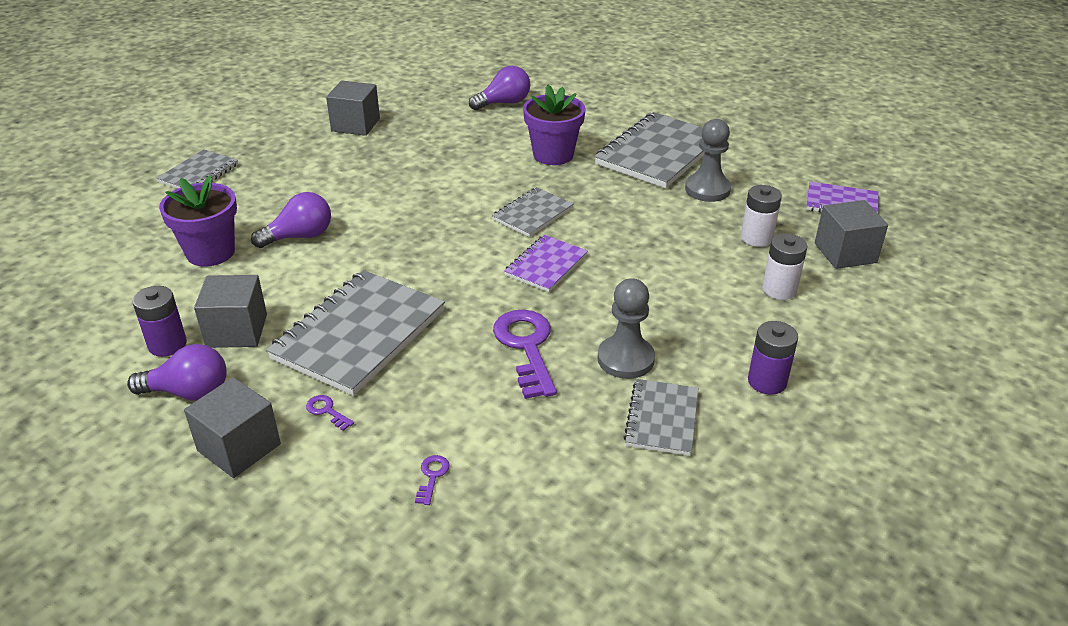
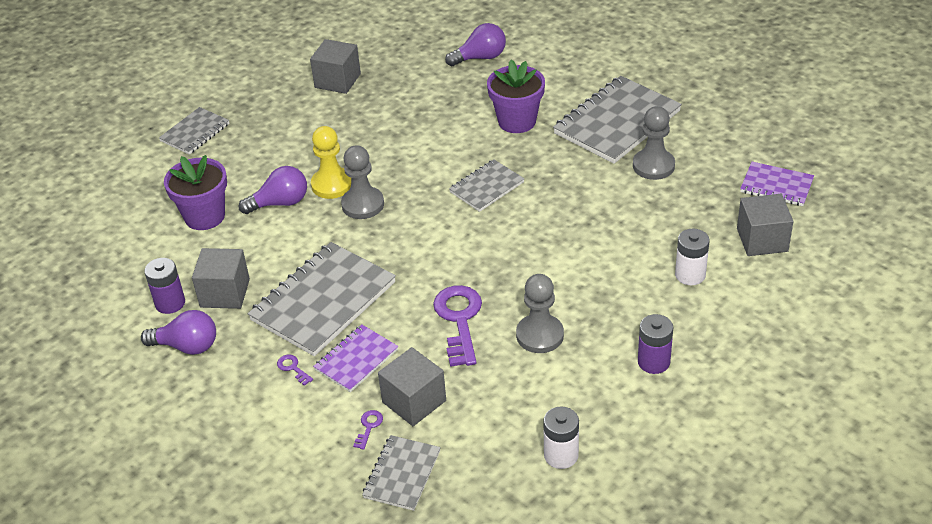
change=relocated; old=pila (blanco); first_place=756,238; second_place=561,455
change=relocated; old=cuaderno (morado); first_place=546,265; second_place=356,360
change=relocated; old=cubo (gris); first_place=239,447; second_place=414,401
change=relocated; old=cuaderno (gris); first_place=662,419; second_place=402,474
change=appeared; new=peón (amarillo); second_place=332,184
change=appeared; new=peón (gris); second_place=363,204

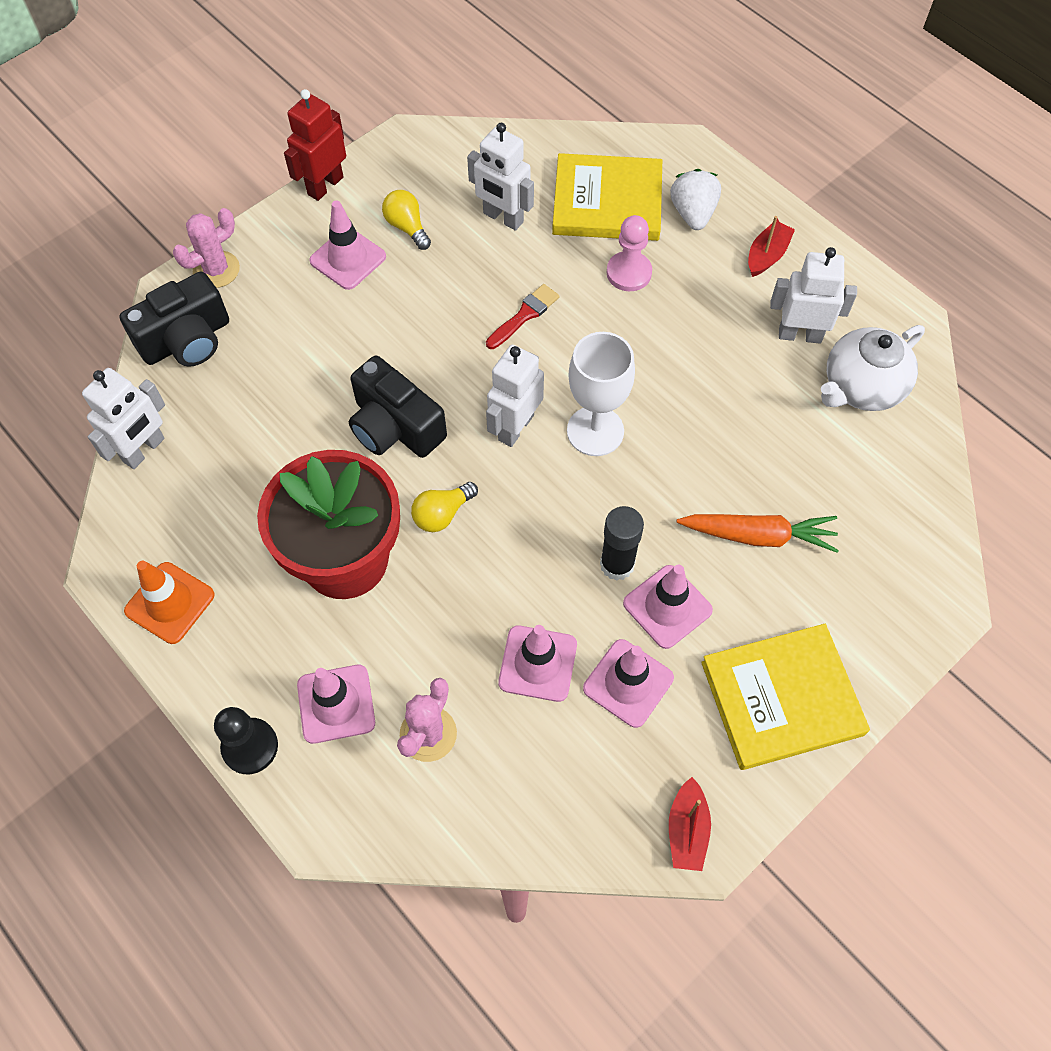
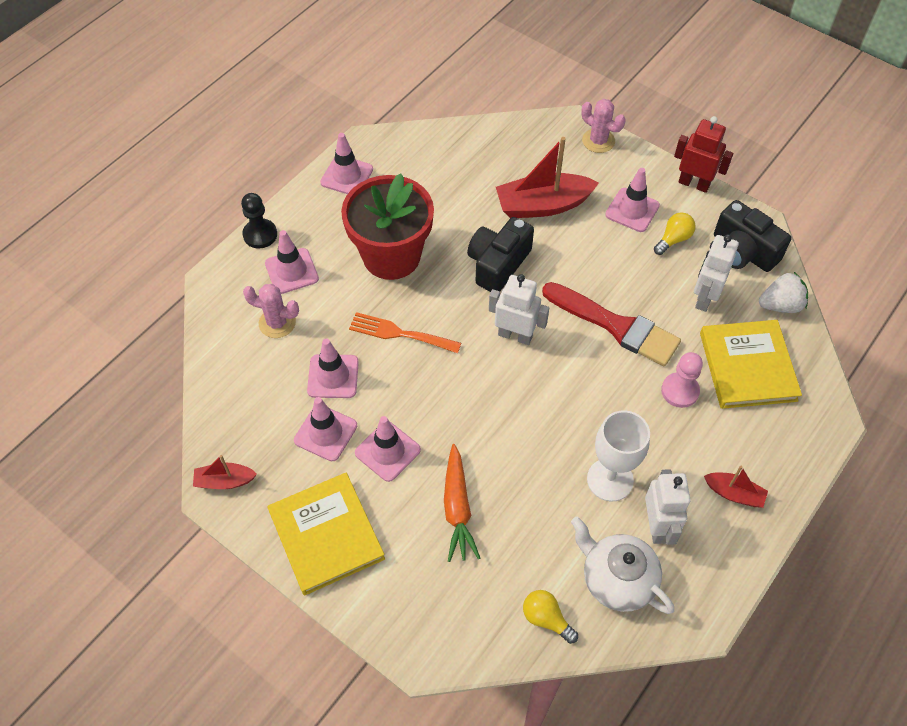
change=relocated; old=fresa (blanco); first_place=693,213; second_place=780,305
change=relocated; old=cámara (negro); first_place=187,340; second_place=743,251
change=size; old=pincel (rojo); first_place=524,315; second_place=616,326; factor=2.02
change=relocated; old=copa (blanco); first_place=595,431; second_place=610,480
change=missing; old=robot (blanco); first_place=144,450
change=relocated; old=bombilla (amarillo); first_place=442,514; second_place=546,619
change=missing; old=barra de pegamento (negro); first_place=617,564
change=colour; old=cono de tráfico (naranja); new=cono de tráfico (rosa); first_place=170,603; second_place=347,176
change=appeared; new=barco (rojo); second_place=543,205
change=appeared; new=tenedor (naranja); second_place=399,333

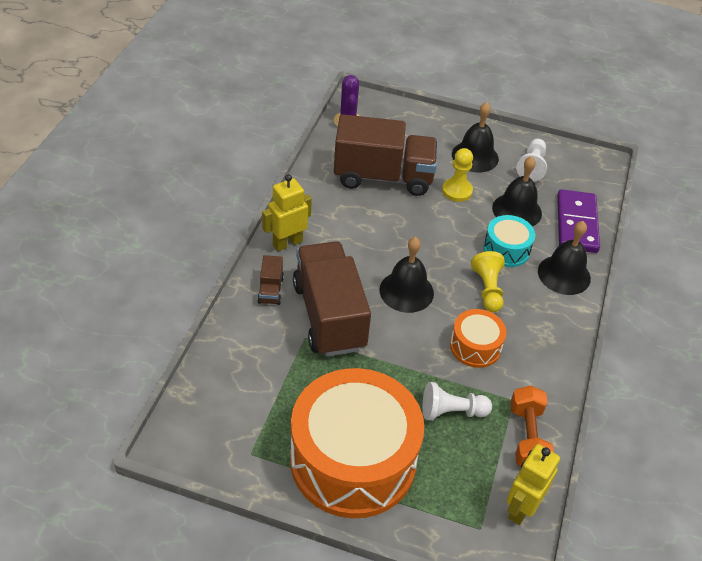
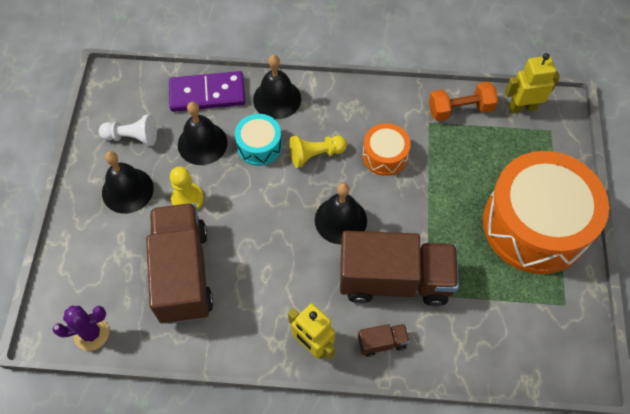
change=spun; old=camión (marrón); first_place=329,316; second_place=394,280; degrees=-150
change=missing; old=peón (blanco); first_place=451,411
change=spun; old=robot (amarillo); first_place=521,508; second_place=522,107; degrees=150

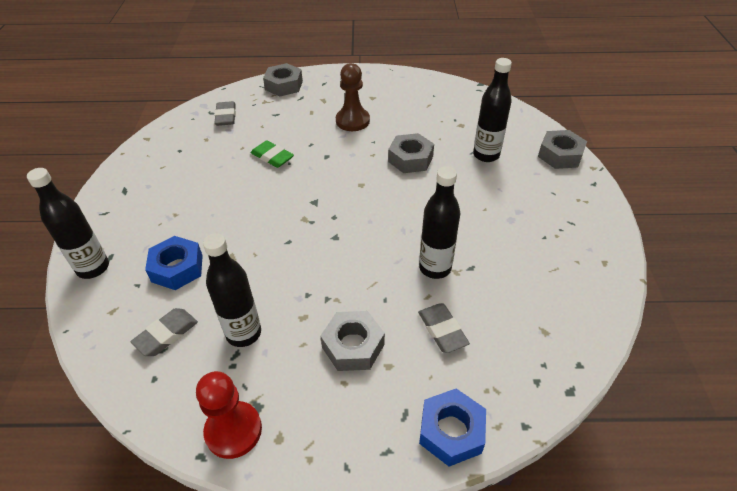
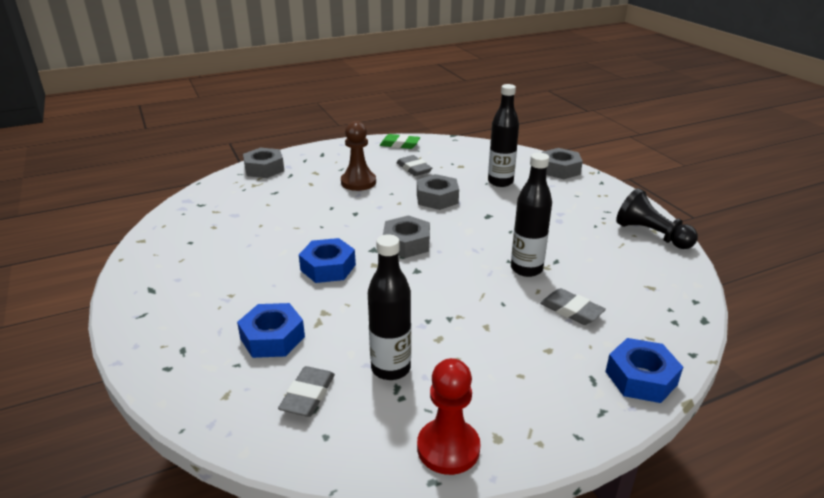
change=relocated; old=goma de borrar (gris); first_place=226,116; second_place=414,169
change=relocated; old=goma de borrar (verde); first_place=272,157; second_place=400,144
change=missing; old=botella (negro); first_place=93,268
change=relocated; old=tuerca (gris); first_place=353,346; second_place=406,243
change=appeared; new=peón (negro); second_place=651,235
change=appeared; new=tuerca (azul); second_place=328,267

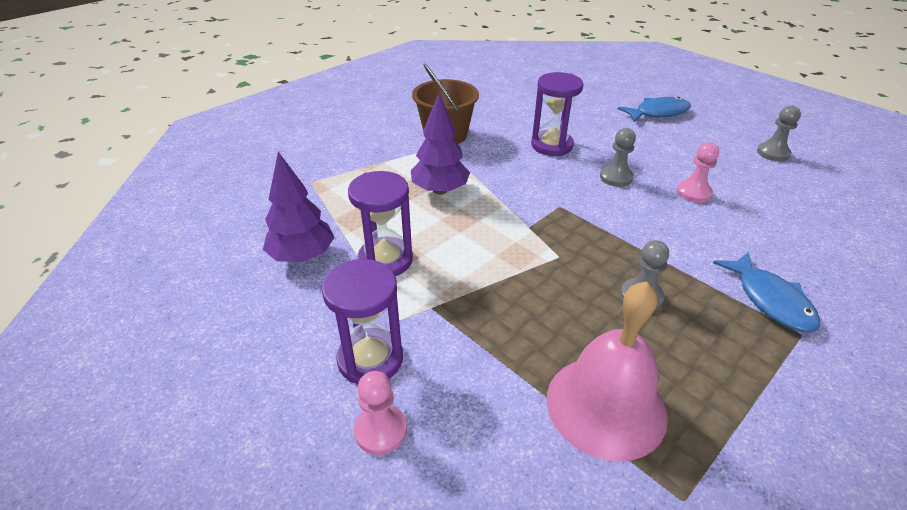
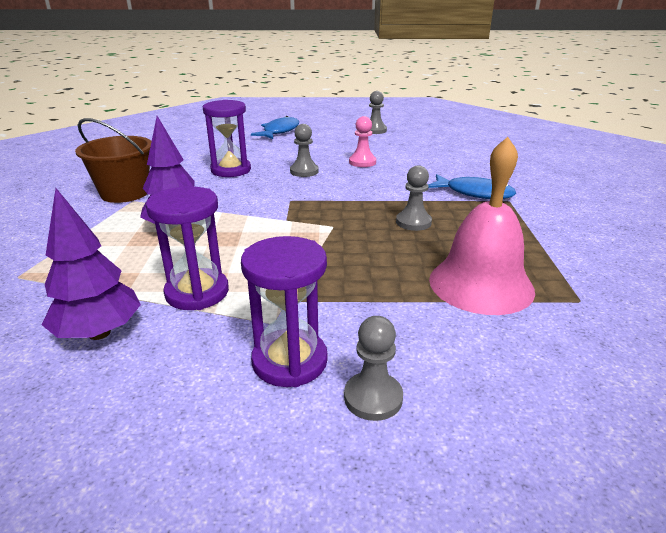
change=colour; old=peón (rosa); new=peón (gris); first_place=381,430; second_place=373,398

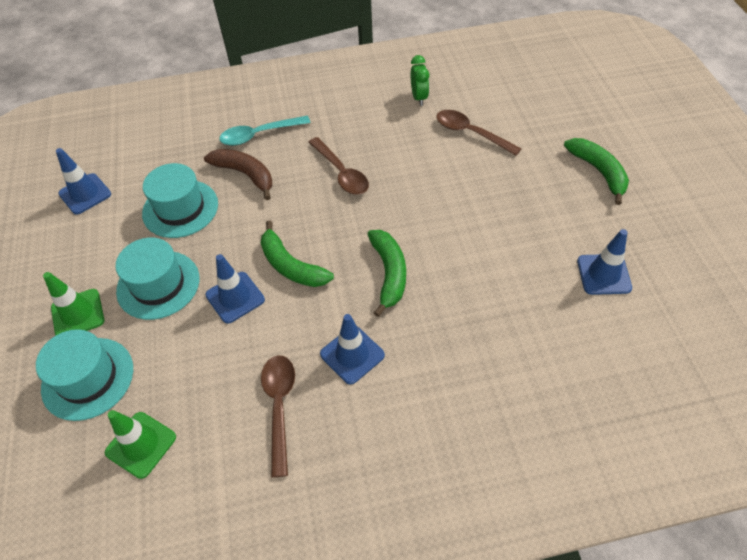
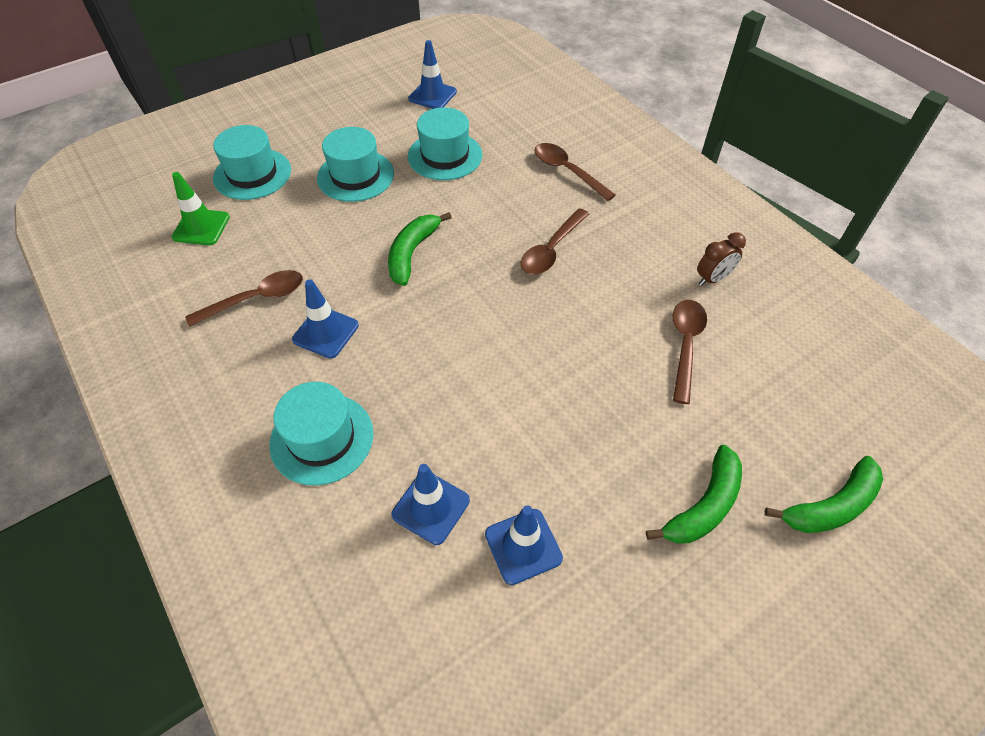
change=colour; old=despertador (verde); new=despertador (marrón); first_place=419,97; second_place=712,279
change=colour; old=cuchara (turquesa); new=cuchara (marrón); first_place=259,135; second_place=567,171
change=missing; old=plátano (marrón); first_place=245,174
change=relocated; old=plátano (verde); first_place=389,273; second_place=831,506
change=relocated; old=cono de tráfico (azul); first_place=235,297; second_place=431,507
change=missing; old=cono de tráfico (verde); first_place=78,314
change=appeared; new=sombrero (turquesa); second_place=322,438

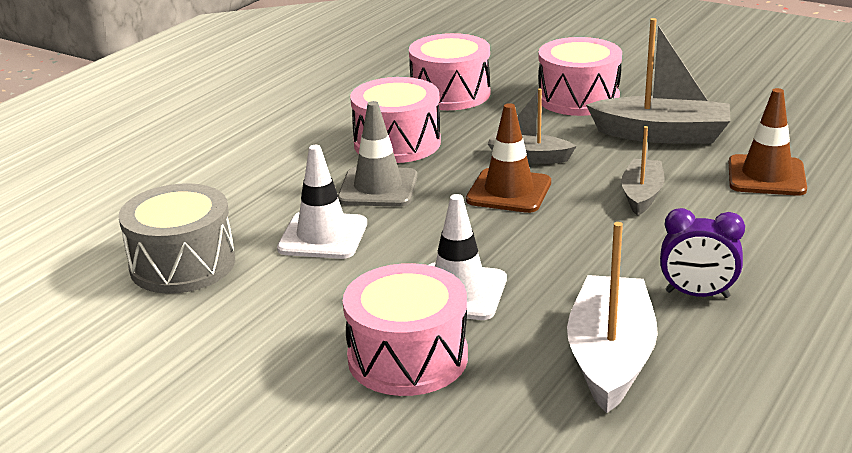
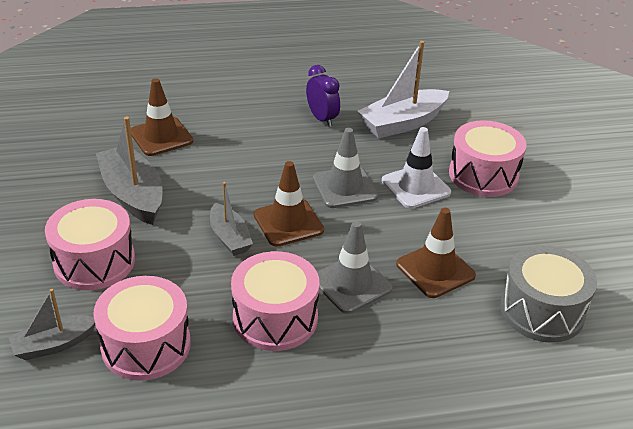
change=relocated; old=barco (gris); first_place=642,195; second_place=54,344
change=colour; old=cono de tráfico (blanco); new=cono de tráfico (marrón); first_place=323,236; second_place=435,270
change=appeared; new=cono de tráfico (gris); second_place=345,187

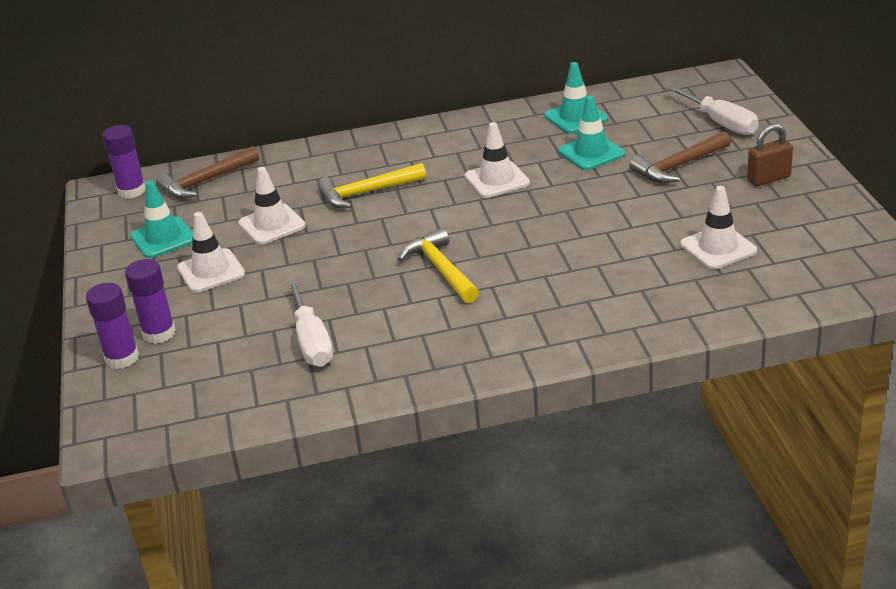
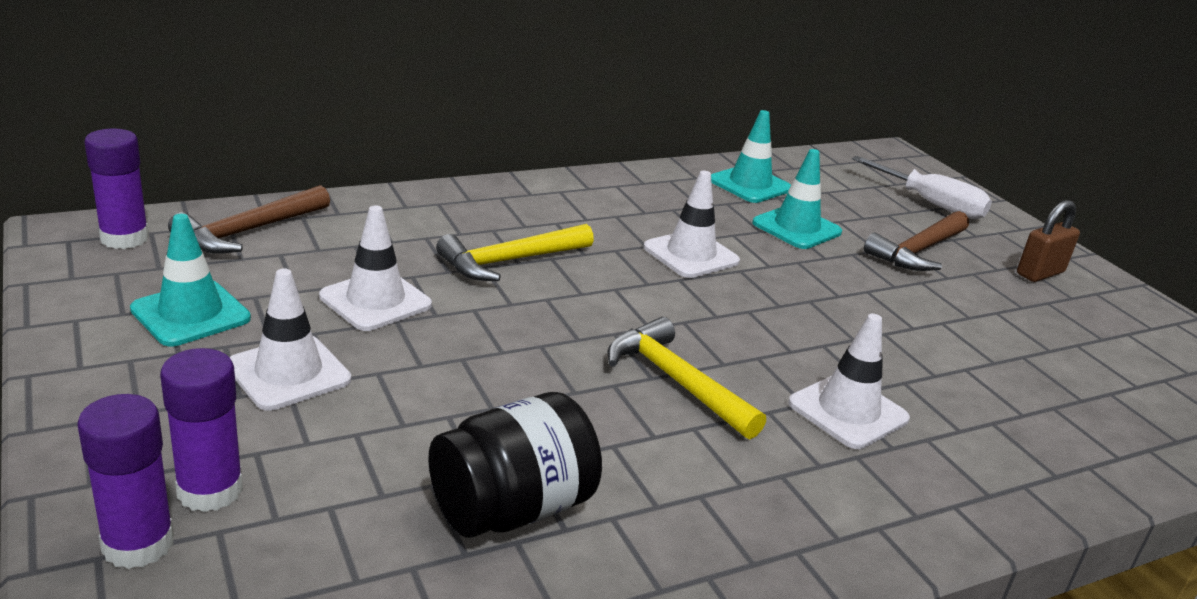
change=relocated; old=cono de tráfico (blanco); first_place=718,248; second_place=848,411
change=exchanged; old=destornillador (blanco); new=tarro (negro); first_place=312,342; second_place=512,509

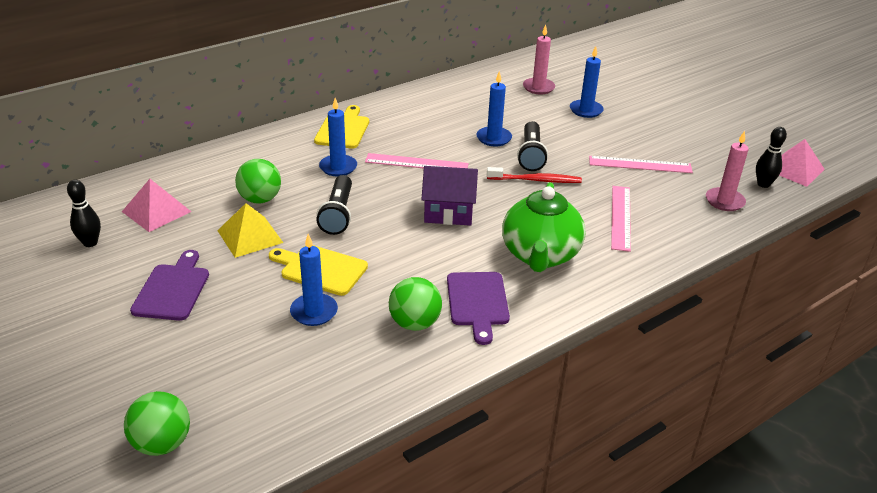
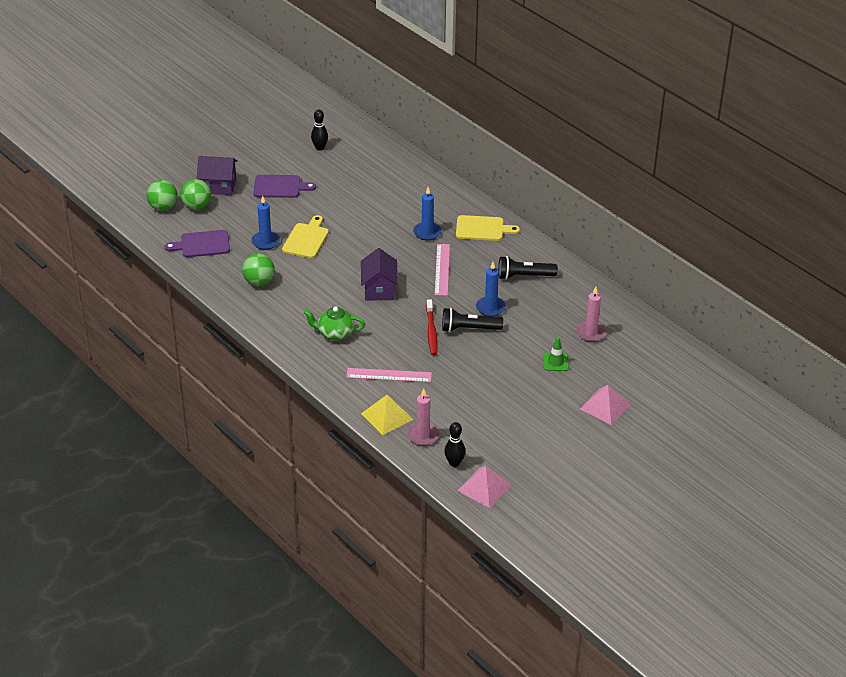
change=exchanged; old=vela (azul); new=cono de tráfico (verde); first_place=586,110; second_place=555,362
change=missing; old=regla (rosa); first_place=640,164
change=relocated; old=pelota (verde); first_place=260,199; second_place=197,206
change=relocated; old=lámpara de mano (negro); first_place=338,214; second_place=524,276
change=relocated; old=pirámide (rosa); first_place=156,211; second_place=605,406
change=size; old=tetera (verde); first_place=540,255; second_place=335,333; factor=0.63
change=relocated; old=pirámide (amarillo); first_place=250,236; second_place=387,416
change=relocated; old=tabla de cortar (morado); first_place=477,302; second_place=202,244
change=appeared; new=casa (morado); second_place=218,186

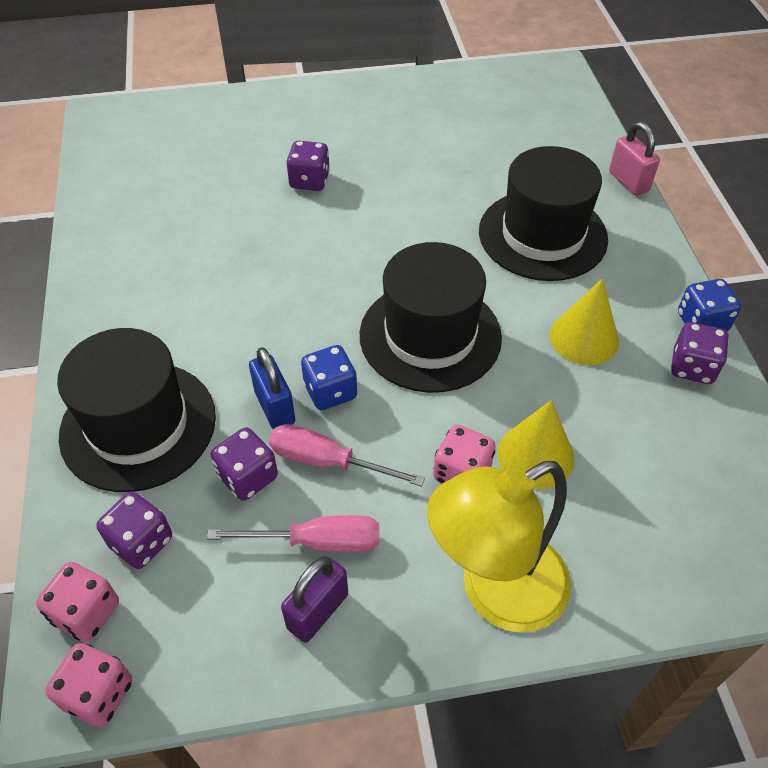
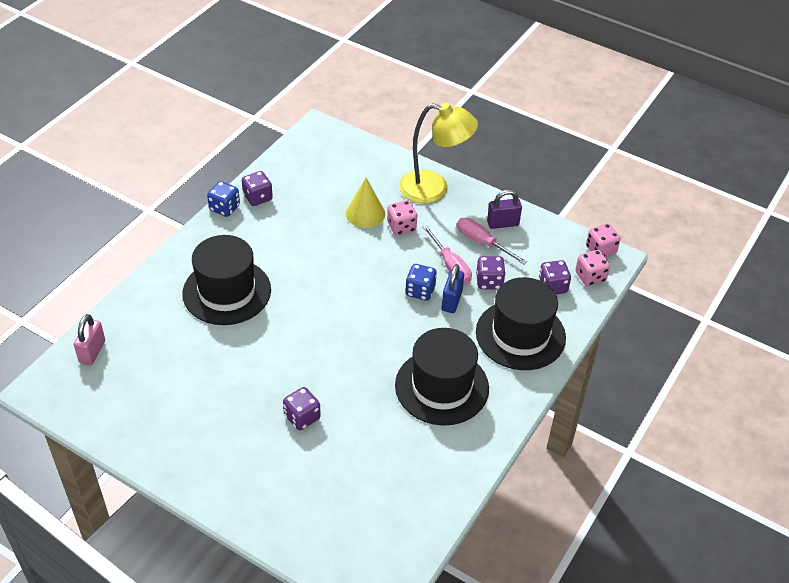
change=relocated; old=candado (rosa); first_place=628,181; second_place=92,352
change=relocated; old=sombrero (negro); first_place=430,336; second_place=441,387
change=missing; old=cono (amarillo); first_place=584,338

